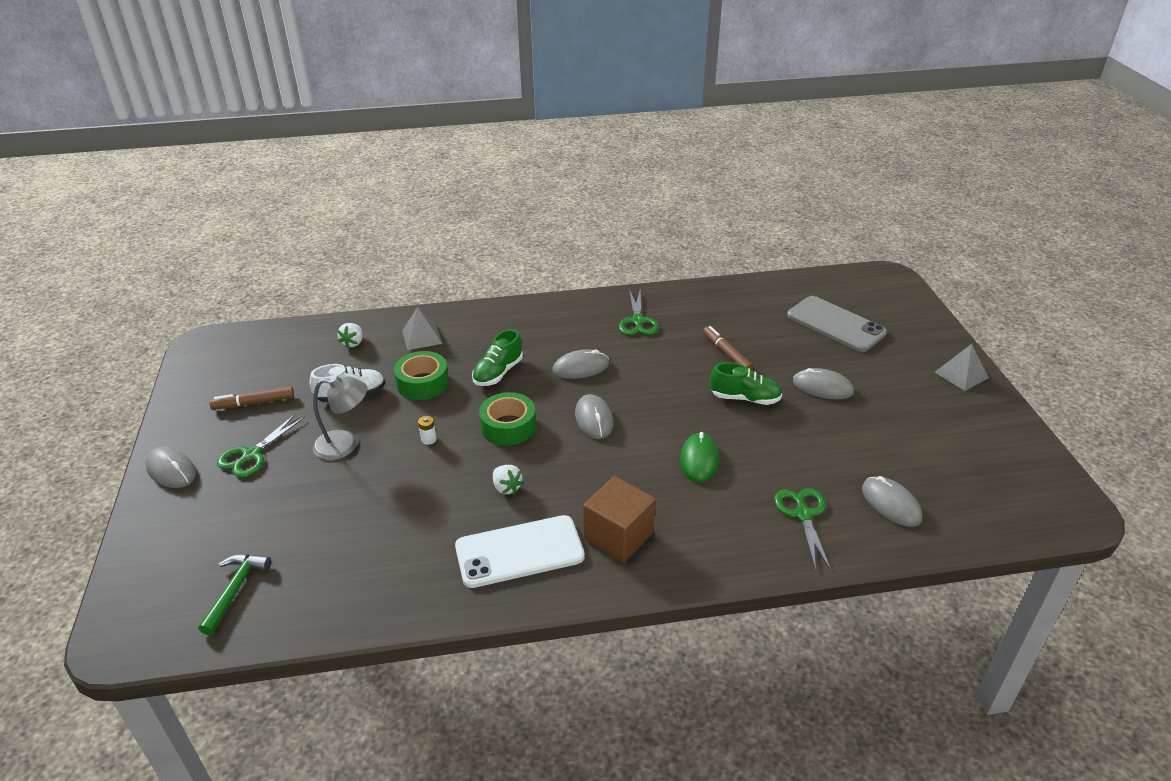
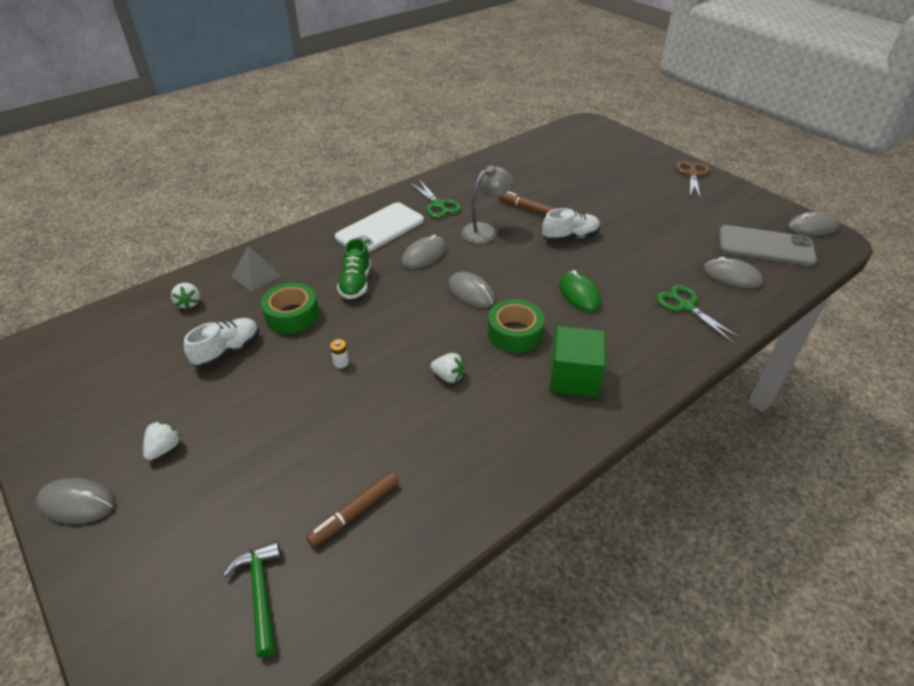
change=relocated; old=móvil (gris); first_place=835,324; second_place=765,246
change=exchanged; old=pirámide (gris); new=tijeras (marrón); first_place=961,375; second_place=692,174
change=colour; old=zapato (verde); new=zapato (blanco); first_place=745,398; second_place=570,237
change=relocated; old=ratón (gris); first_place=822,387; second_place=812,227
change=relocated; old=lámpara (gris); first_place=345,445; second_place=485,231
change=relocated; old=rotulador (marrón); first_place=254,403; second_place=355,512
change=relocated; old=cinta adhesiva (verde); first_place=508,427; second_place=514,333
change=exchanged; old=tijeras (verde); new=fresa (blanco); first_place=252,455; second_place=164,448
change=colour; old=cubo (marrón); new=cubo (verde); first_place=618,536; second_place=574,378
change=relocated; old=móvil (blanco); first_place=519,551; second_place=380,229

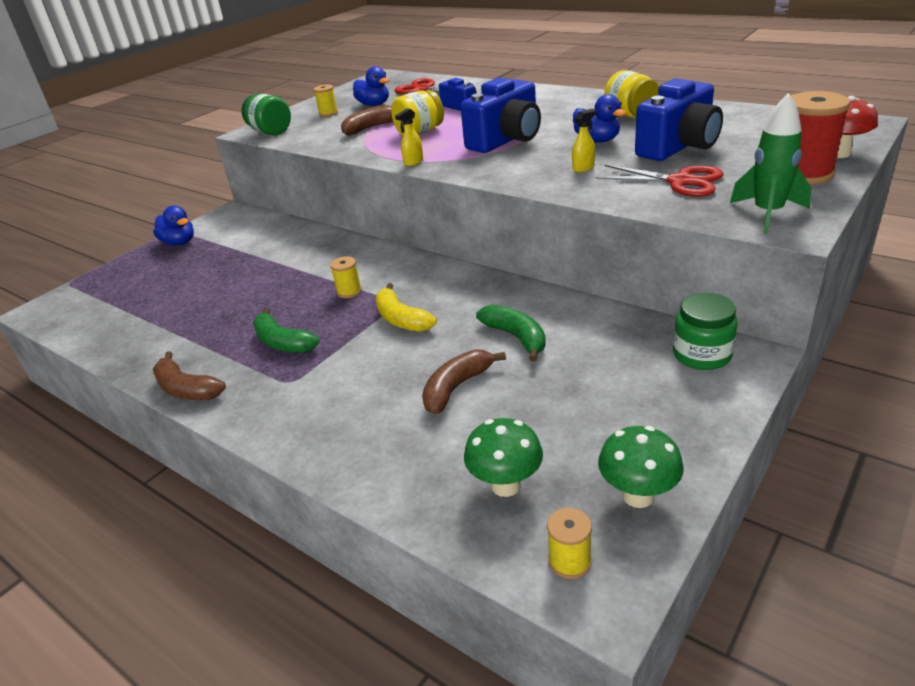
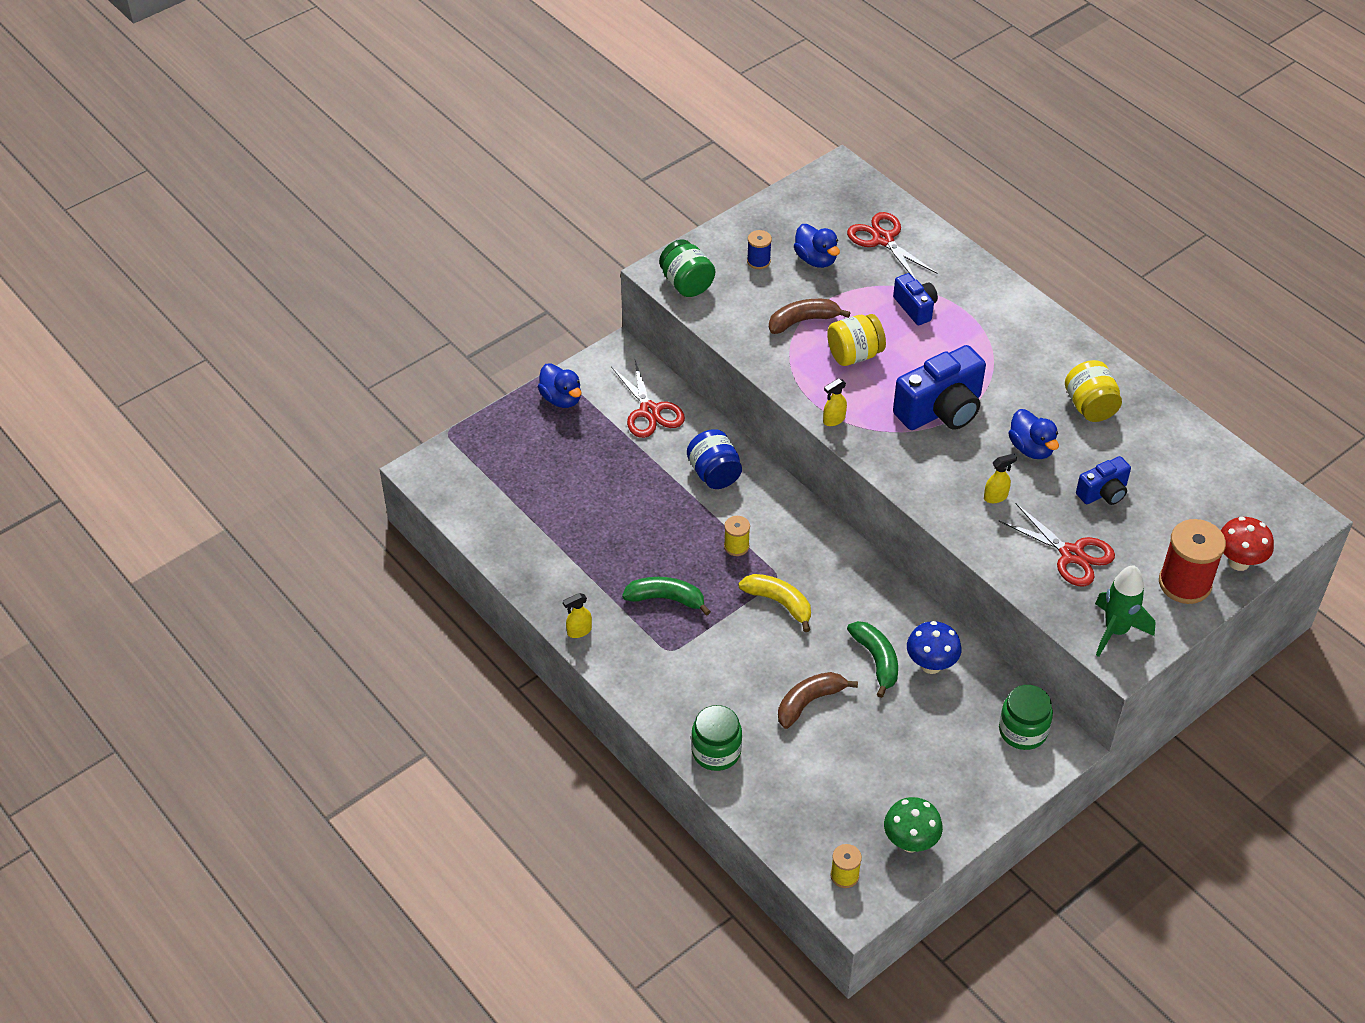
change=size; old=cámara (azul); first_place=679,147; second_place=1103,493; factor=0.56
change=colour; old=carrete (amarillo); new=carrete (azul); first_place=328,113; second_place=758,261
change=spun; old=plátano (amarillo); first_place=401,319; second_place=779,603; degrees=150
change=spun; old=plátano (verde); first_place=282,342; second_place=666,599; degrees=135
change=exchanged; old=plátano (marrón); new=pulverizador (amarillo); first_place=186,389; second_place=579,631
change=missing; old=seta (verde); first_place=505,485
change=appeared; new=tijeras (rojo); second_place=649,411
change=appeared; new=tarro (azul); second_place=714,474
change=appeared; new=seta (azul); second_place=931,665
change=appeared; new=tarro (verde); second_place=716,751

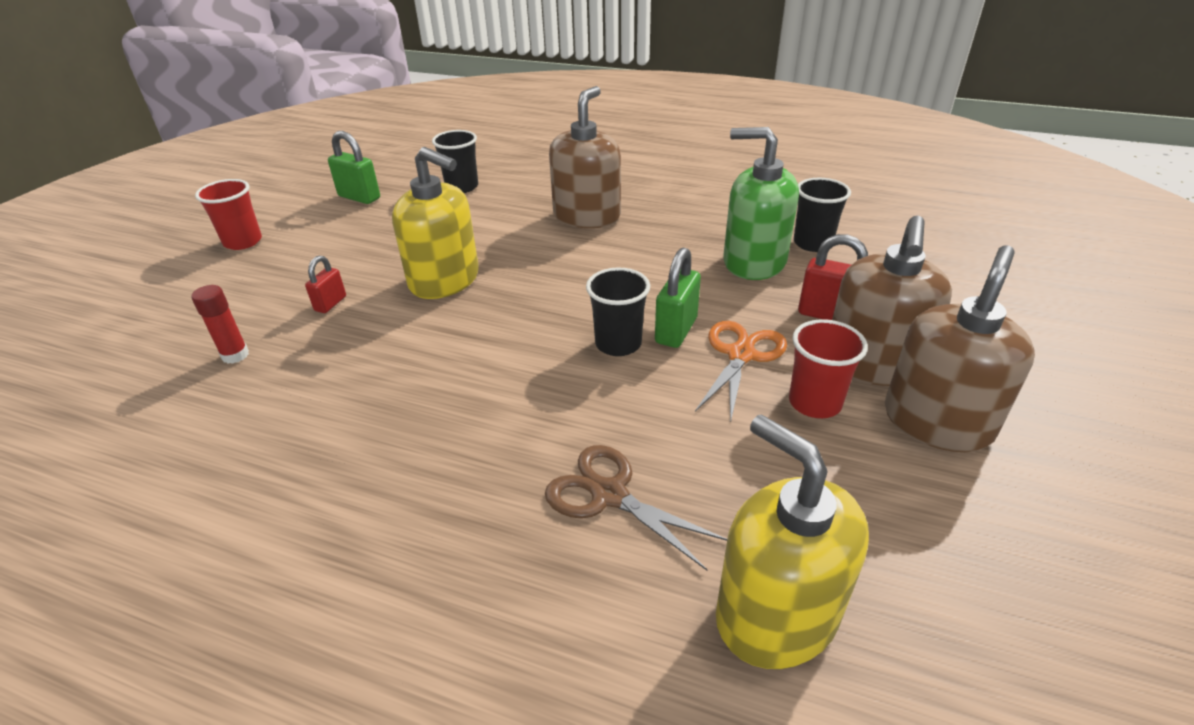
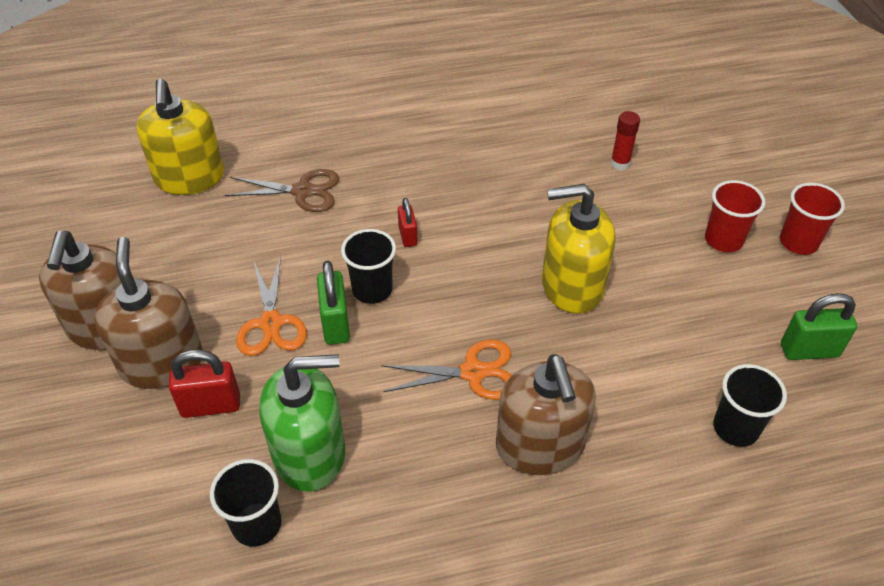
change=relocated; old=candado (rojo); first_place=330,304; second_place=408,236
change=relocated; old=vaso (rojo); first_place=814,403; second_place=723,240
change=spun; old=dispensador de jabón (amarillo); first_place=776,615; second_place=190,178; degrees=60
change=appeared; new=tijeras (naranja); second_place=473,372

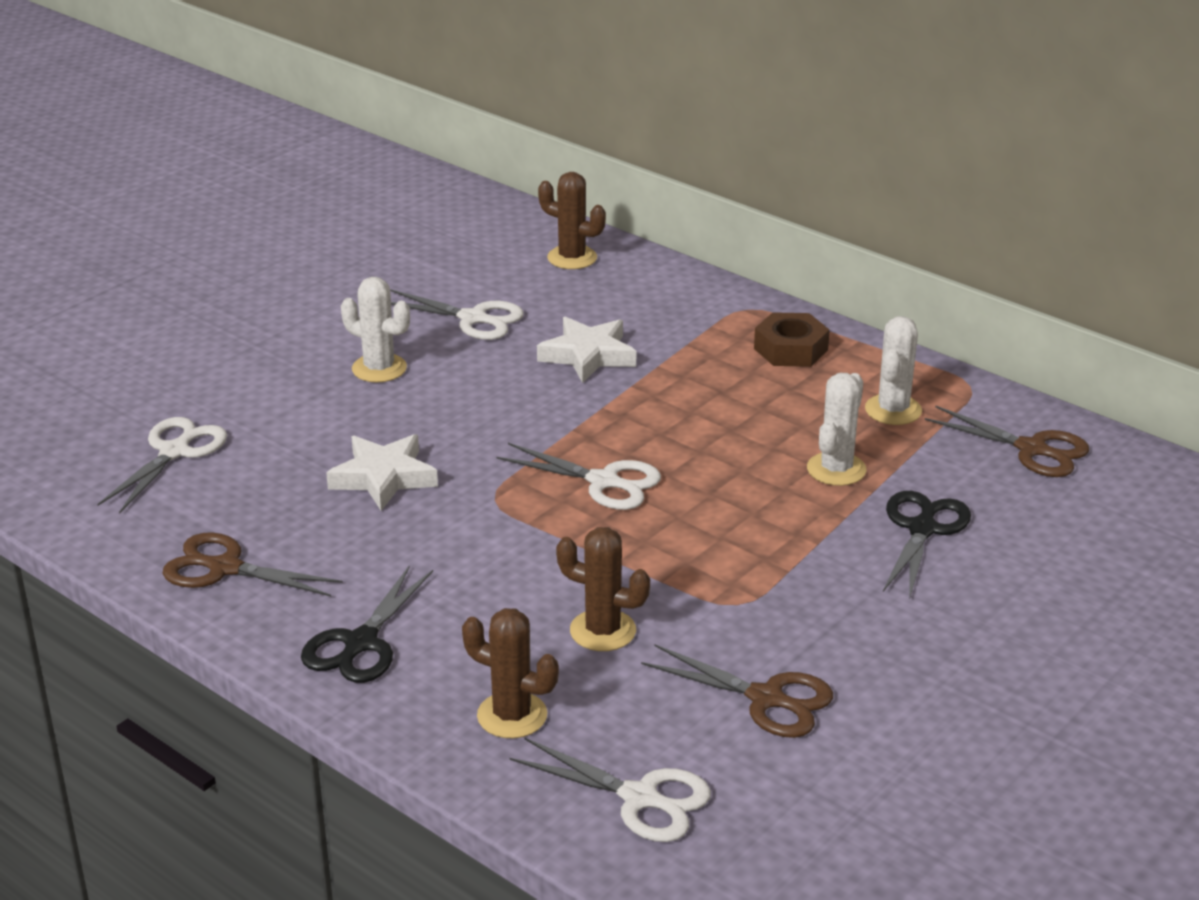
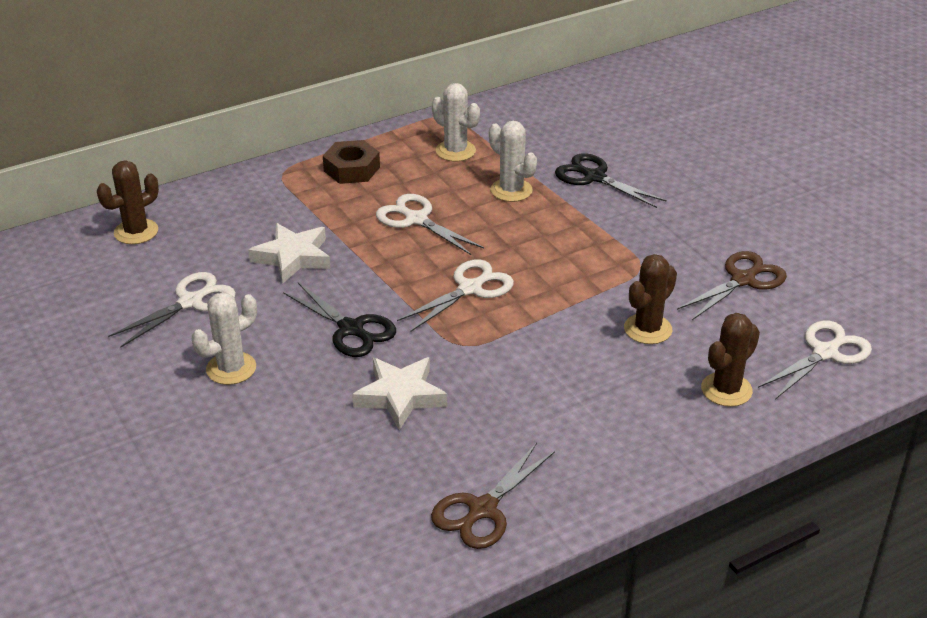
change=missing; old=tijeras (marrón); first_place=1031,449
change=relocated; old=tijeras (blanco); first_place=174,452; second_place=416,220
change=relocated; old=tijeras (negro); first_place=361,643; second_place=351,329

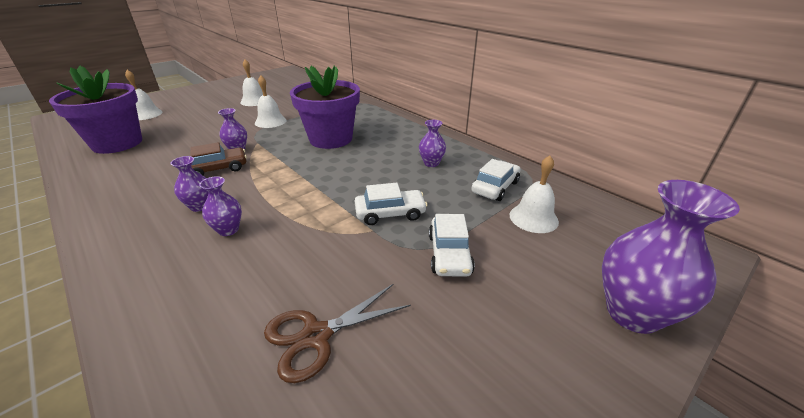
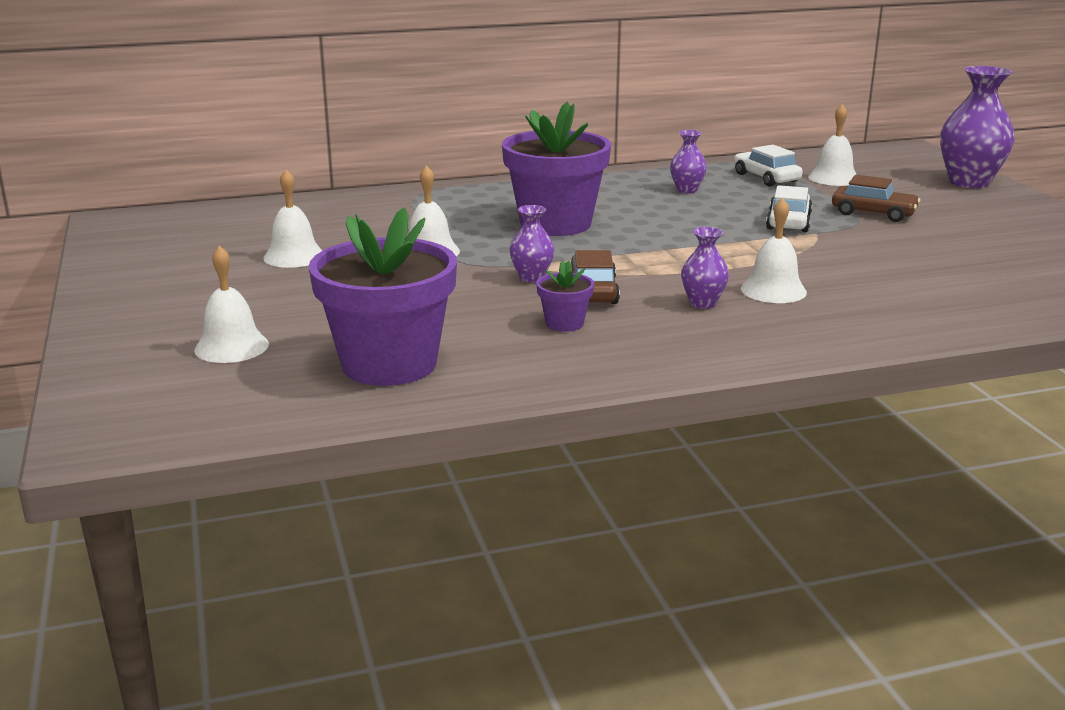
change=exchanged; old=florero (morado); new=campana (blanco); first_place=228,230; second_place=773,290
change=colour; old=coche (blanco); new=coche (marrón); first_place=449,254; second_place=873,213
change=missing; old=tijeras (marrón); first_place=316,336
change=appeared; new=maceta (morado); second_place=564,323

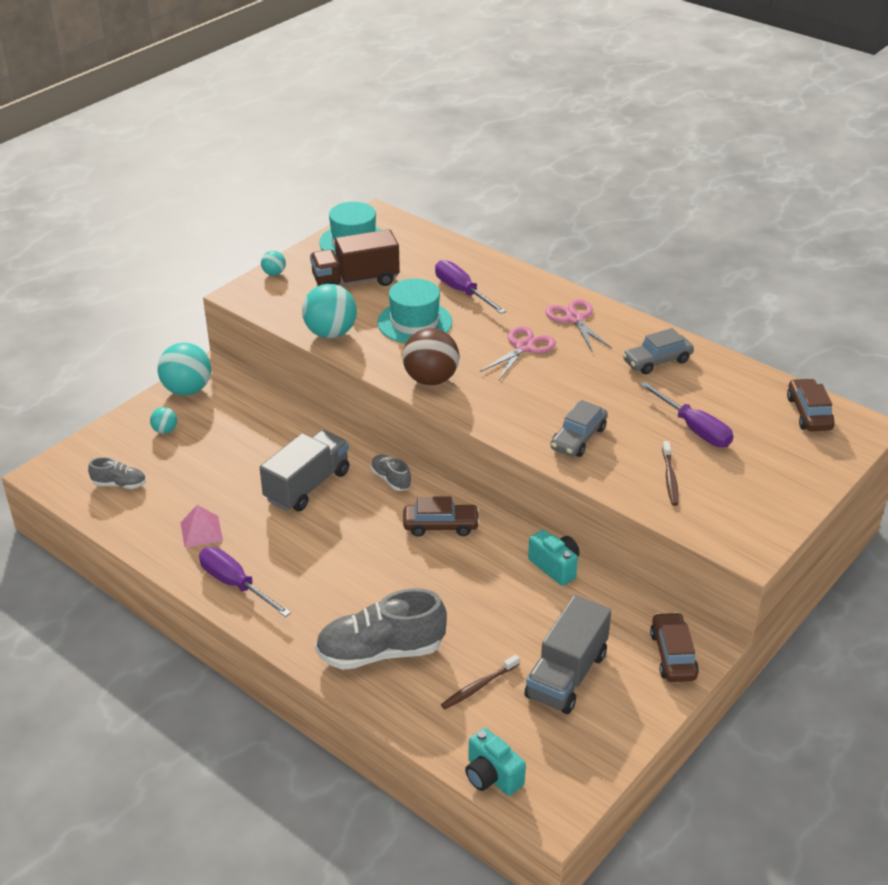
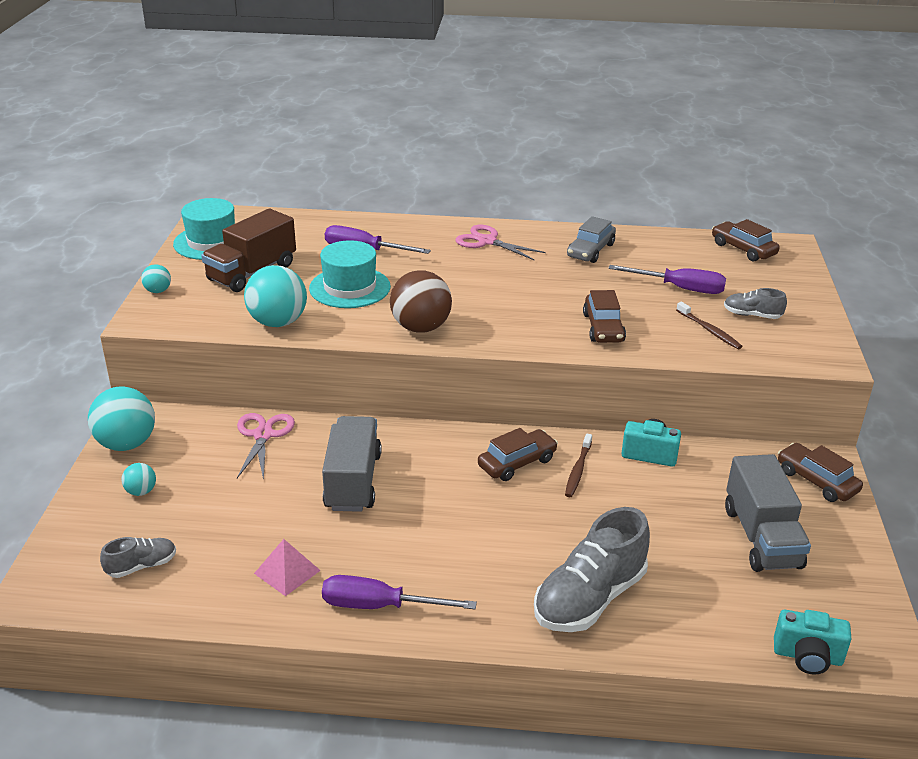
change=relocated; old=tijeras (rosa); first_place=524,347; second_place=263,435
change=colour; old=coche (gris); new=coche (marrón); first_place=578,438; second_place=603,328
change=relocated; old=zapato (gris); first_place=391,479; second_place=752,315
change=relocated; old=cepillo de dientes (marrón); first_place=478,686; second_place=578,470

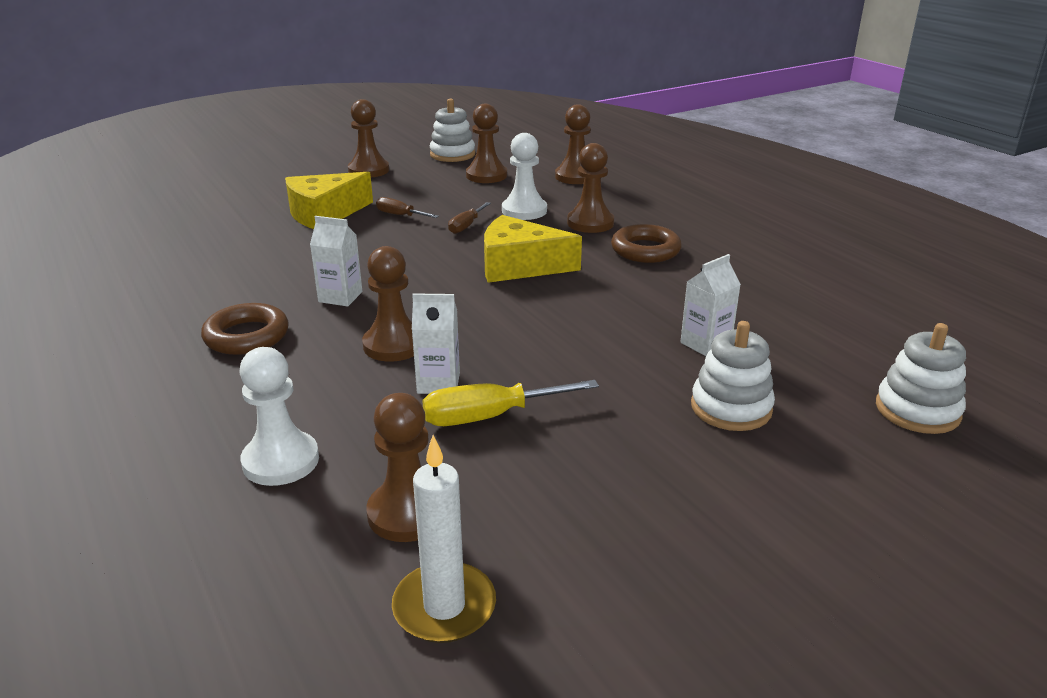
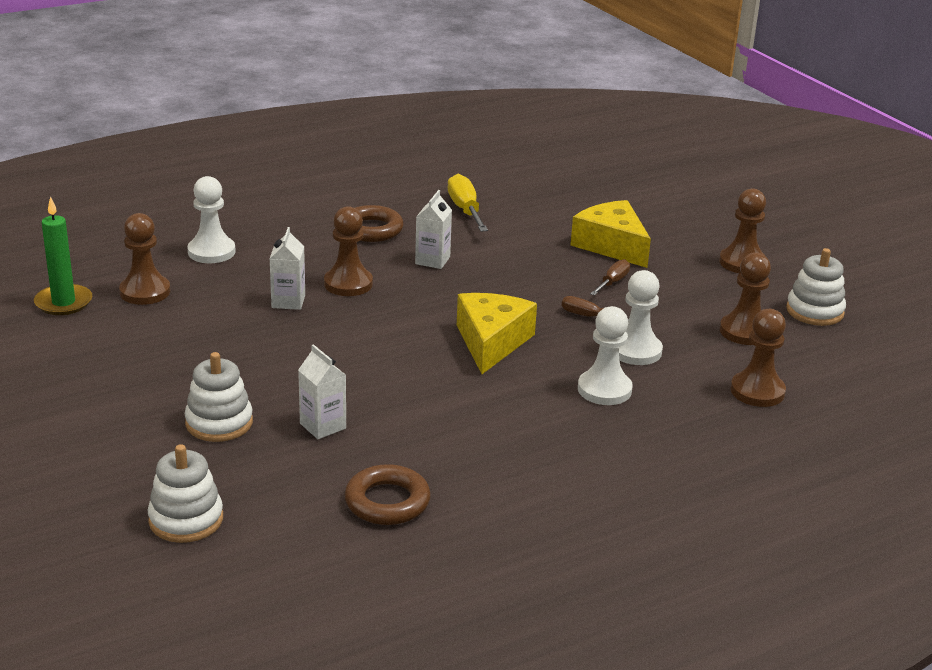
change=colour; old=peón (marrón); new=peón (blanco); first_place=590,223; second_place=604,390
change=relocated; old=anillo (marrón); first_place=645,250; second_place=387,502
change=relocated; old=destornillador (amarillo); first_place=489,416; second_place=465,210
change=colour; old=vela (blanco); new=vela (verde); first_place=444,606; second_place=63,302

